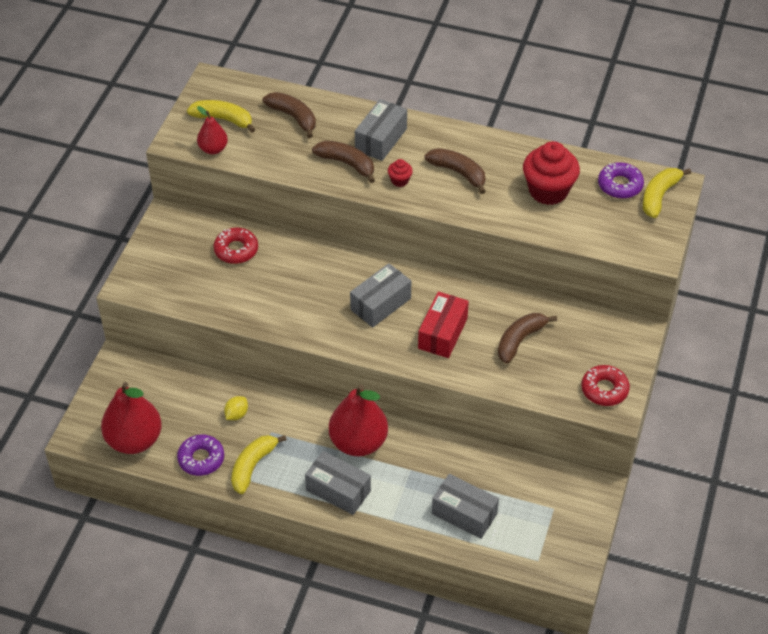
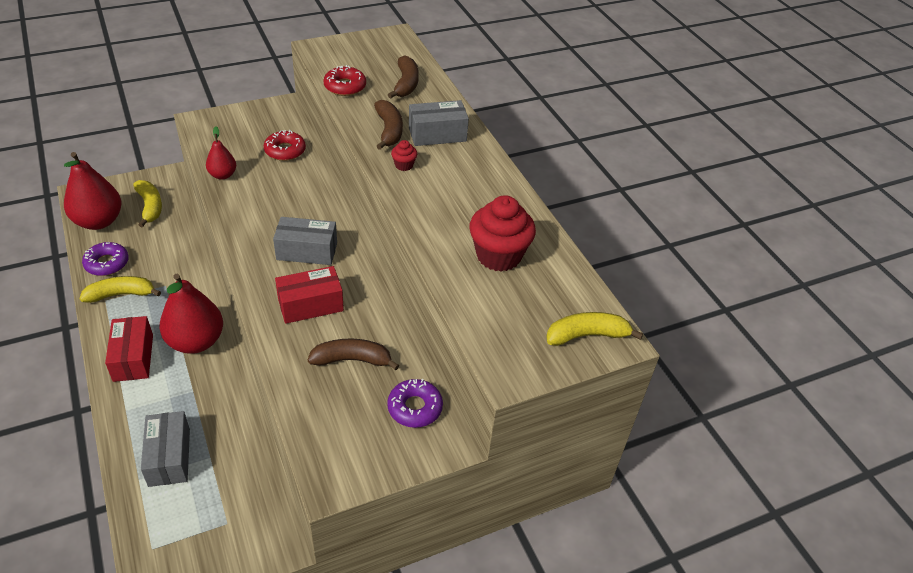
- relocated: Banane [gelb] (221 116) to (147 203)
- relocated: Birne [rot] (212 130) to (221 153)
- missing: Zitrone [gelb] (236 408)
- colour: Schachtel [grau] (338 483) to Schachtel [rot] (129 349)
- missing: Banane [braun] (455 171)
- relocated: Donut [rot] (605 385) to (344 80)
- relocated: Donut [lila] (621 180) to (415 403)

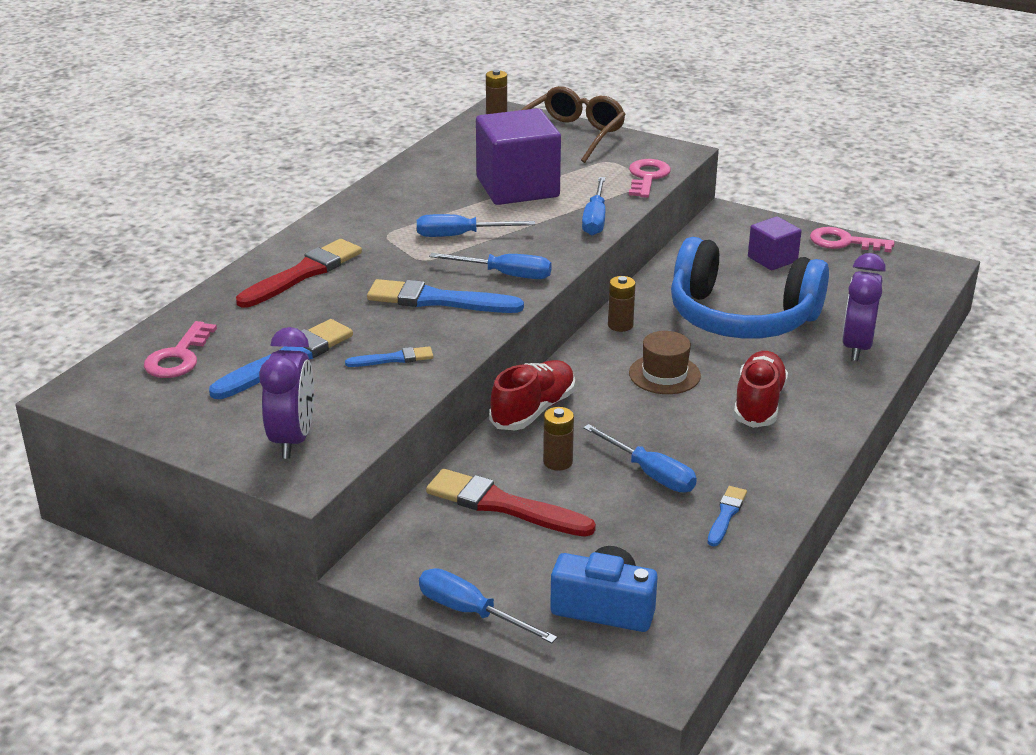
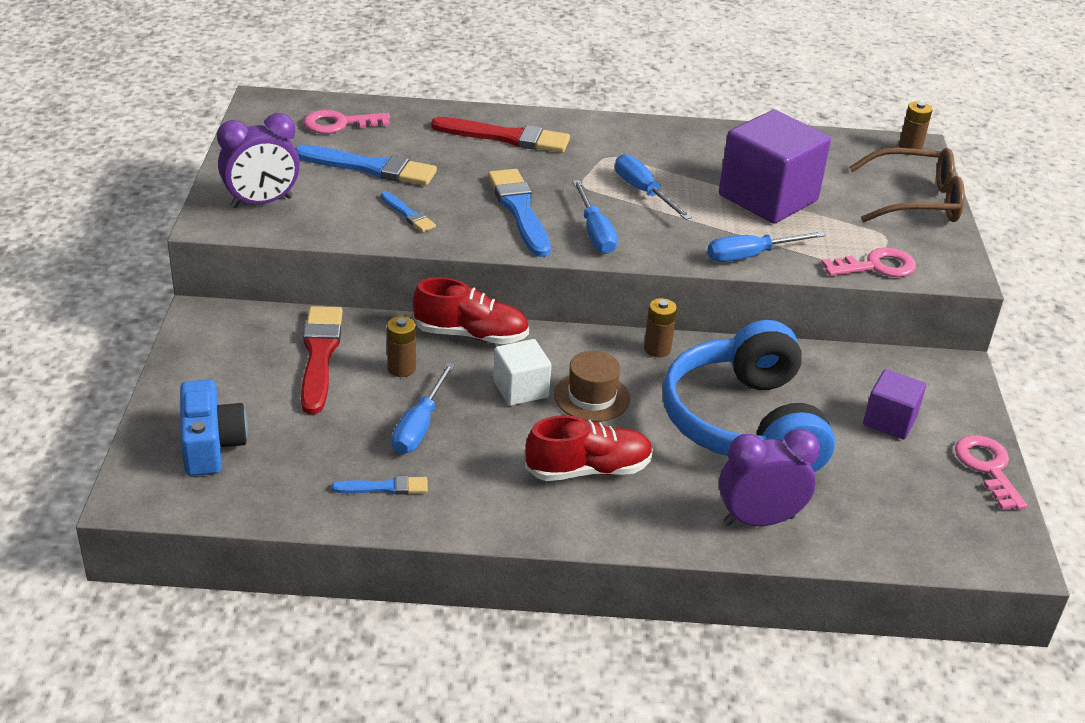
- missing: Schraubenzieher [blau] (488 605)
- appeared: Kubus [weiß] (522 372)

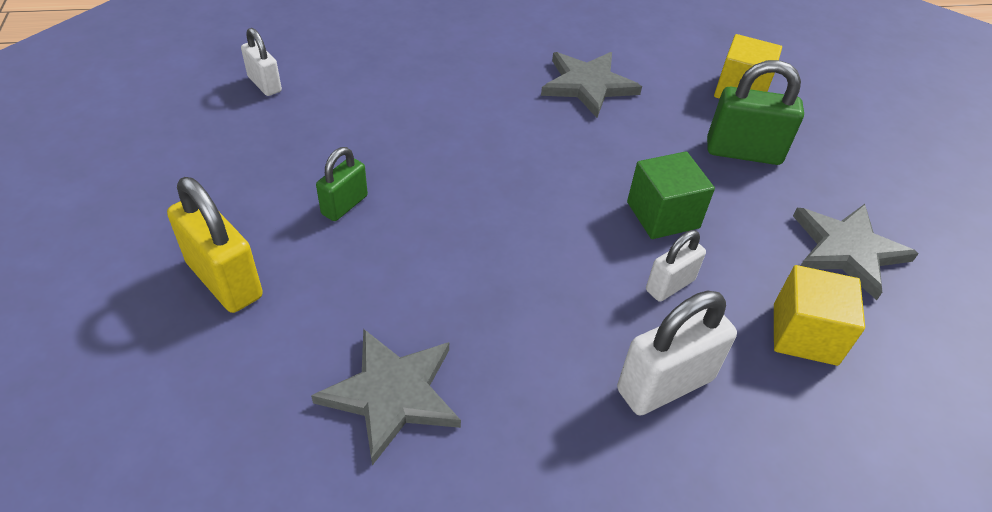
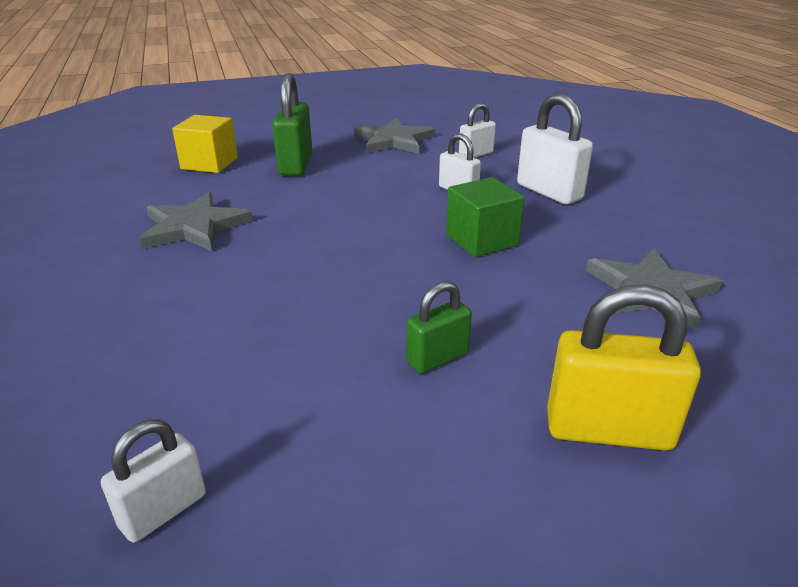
- spun: Vorhängeschloss [gelb] (215 245) = (624 367) 60 degrees clockwise
- spun: Vorhängeschloss [grün] (342 184) = (439 327) 60 degrees counterclockwise
- relocated: Kubus [grün] (671 195) to (485 217)
- exchanged: Kubus [gelb] (819 315) to Vorhängeschloss [weiß] (477 130)

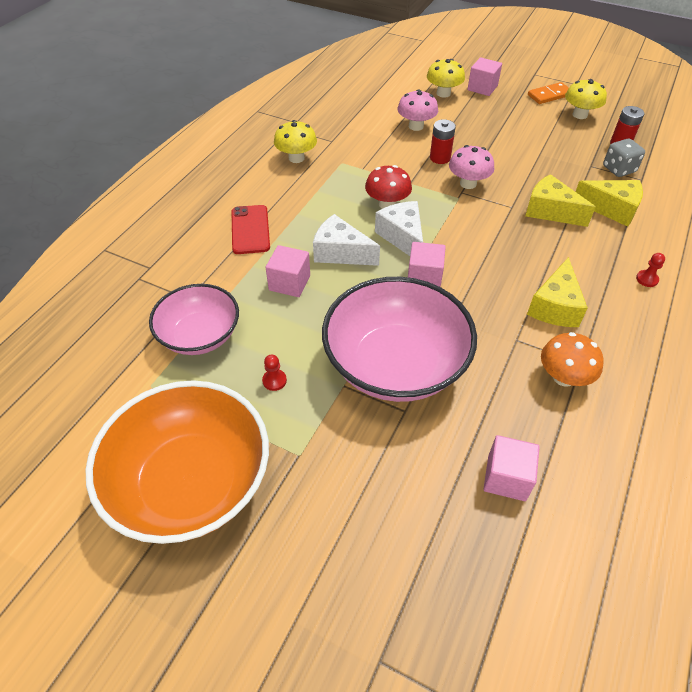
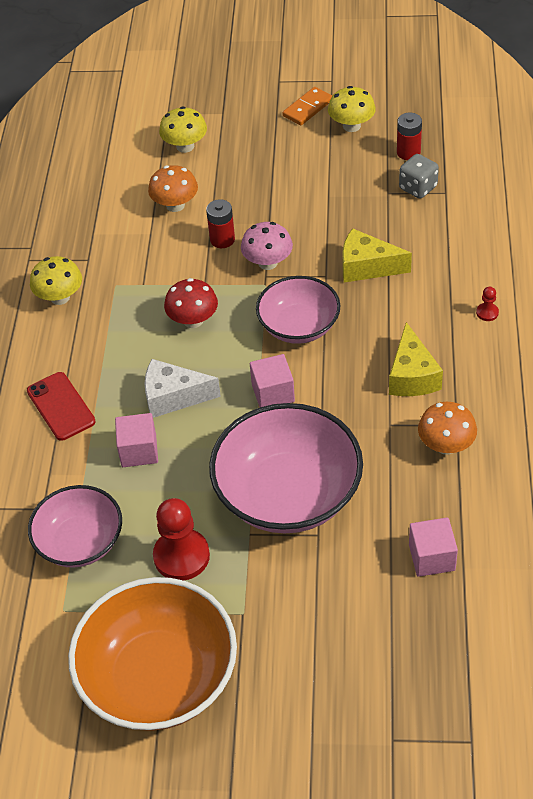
- size: Bauer [rot] (274 373) = (181 539) x2.25
- missing: Käse [weiß] (399 228)
- colour: Pilz [rosa] (417 110) to Pilz [orange] (173 188)
- missing: Kubus [rosa] (484 76)
- missing: Käse [gelb] (609 203)
- appeared: Schüssel [rosa] (298 310)

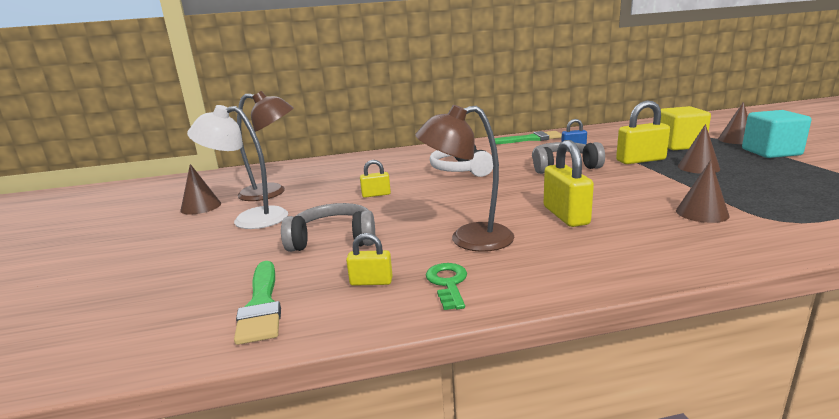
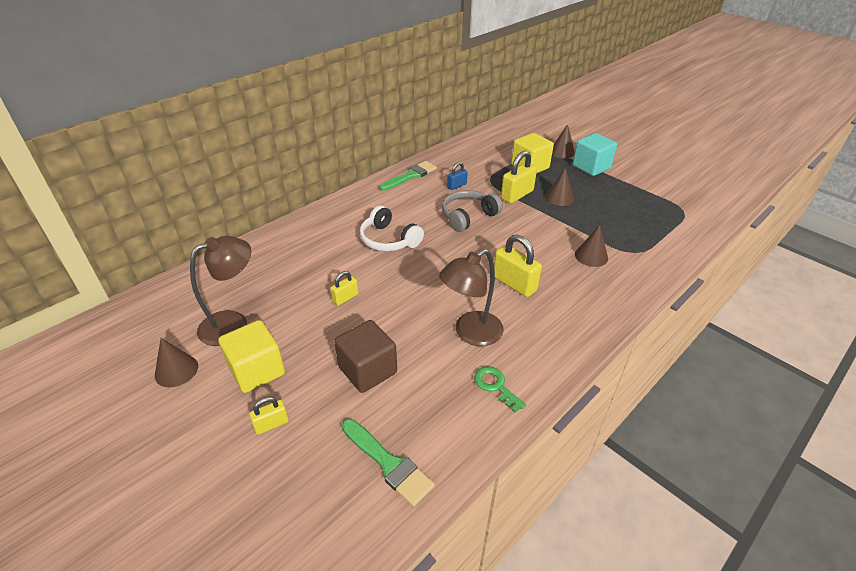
- exchanged: Lampe [weiß] (237 167) to Kubus [gelb] (251 356)
- exchanged: Kopfhörer [grau] (328 227) to Kubus [braun] (365 356)
- relocated: Vorhängeschloss [gelb] (369 259) to (269 416)

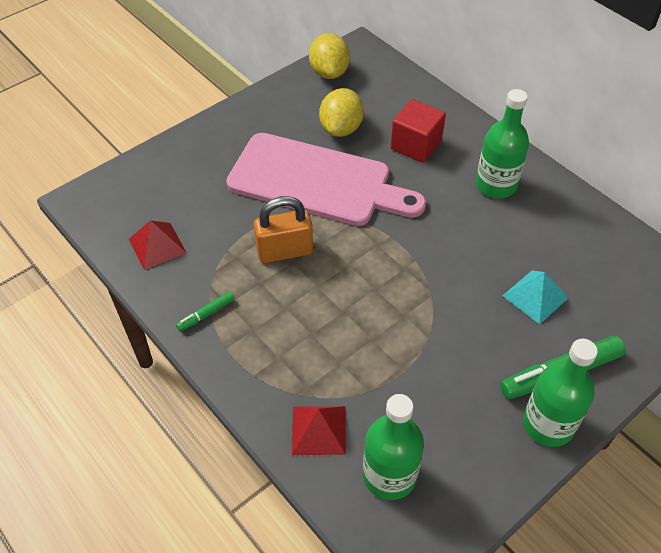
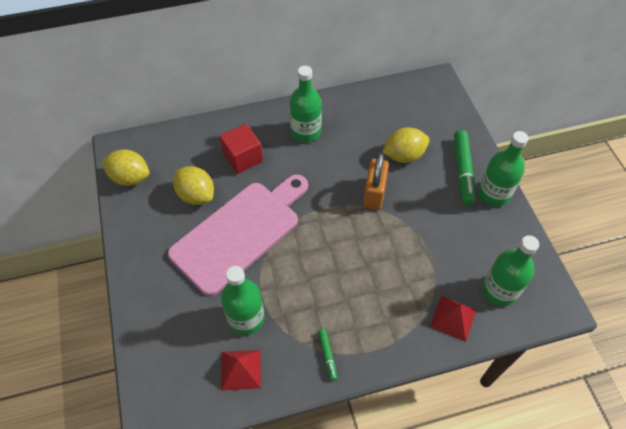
- relocated: Vorhängeschloss [orange] (283 229) to (376 181)
- exchanged: Pyramide [türkis] (536 298) to Zitrone [gelb] (405 145)
- appeared: Flasche [grün] (243 300)

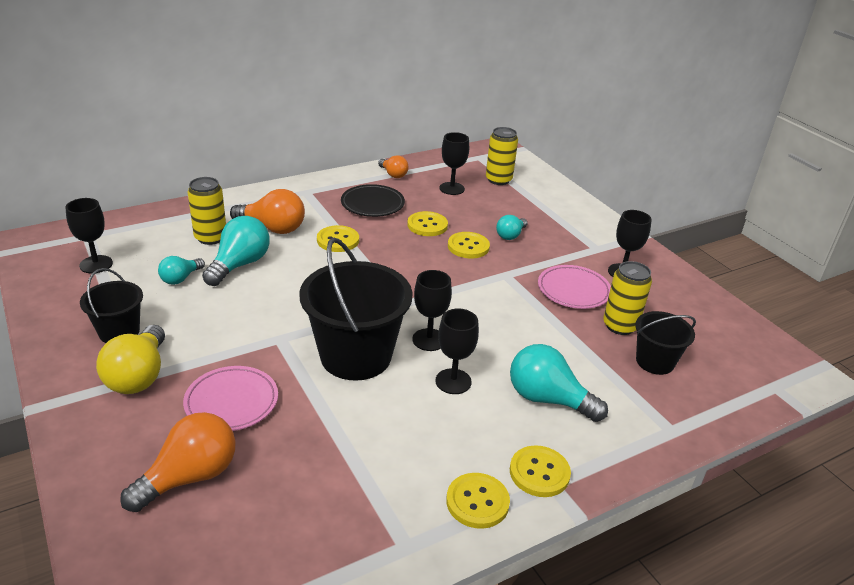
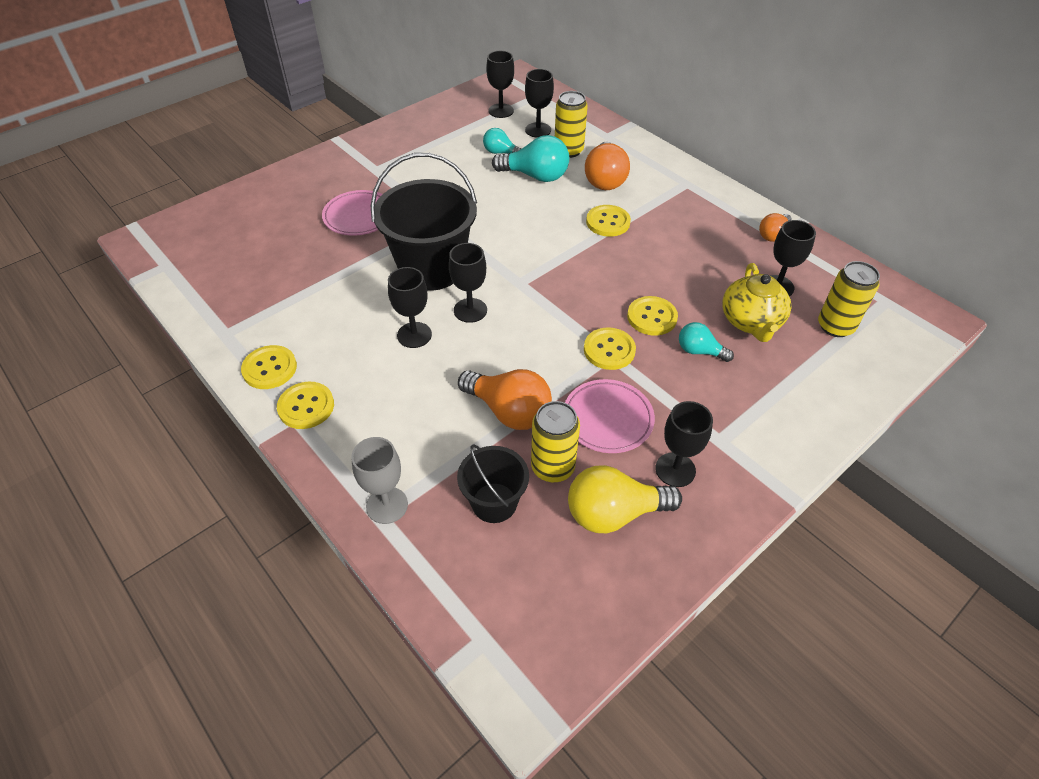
- missing: Eimer [schwarz] (111 305)
- relocated: Glühbirne [gelb] (130 359) to (625 499)
- relocated: Glühbirne [orange] (178 462) to (505 399)
- missing: Teller [schwarz] (373 200)
- relocated: Knopf [gelb] (427 223) to (610 348)
- missing: Glühbirne [türkis] (559 383)
- appeared: Kelch [grau] (379 480)
- appeared: Kelch [schwarz] (539 103)
- appeared: Teekanne [gelb] (756 302)

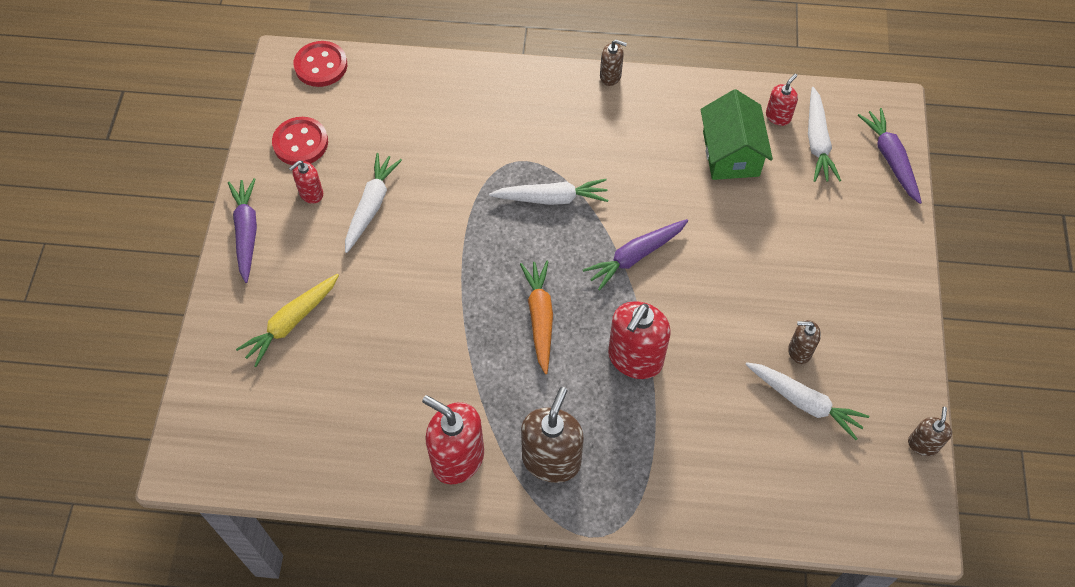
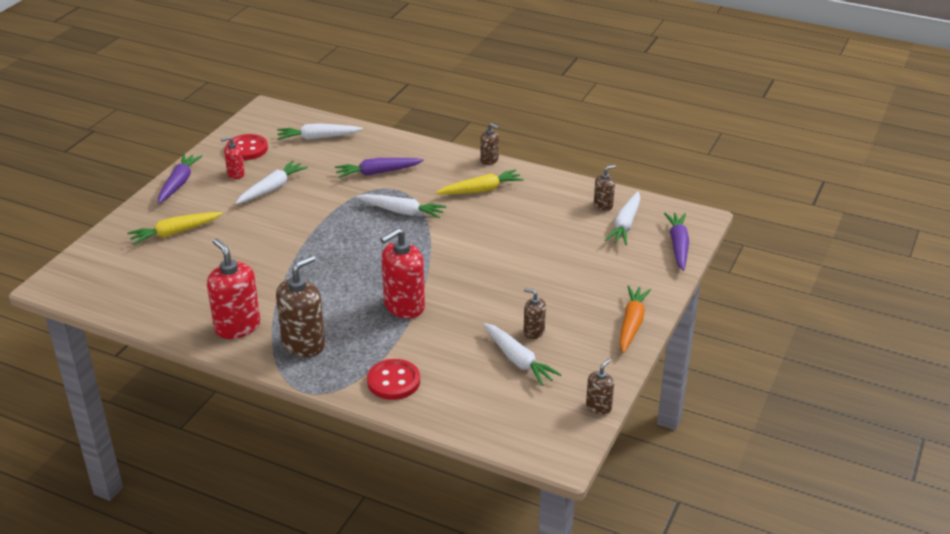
- relocated: Knopf [rot] (320 64) to (393 379)
- relocated: Karotte [orange] (536 317) to (635 319)
- relocated: Karotte [lila] (635 255) to (379 168)
- missing: Haus [grün] (737 134)
- colour: Seifenspender [rot] (782 100) to Seifenspender [braun] (605 188)
- appeared: Karotte [weiß] (320 131)
- appeared: Karotte [gelb] (479 182)

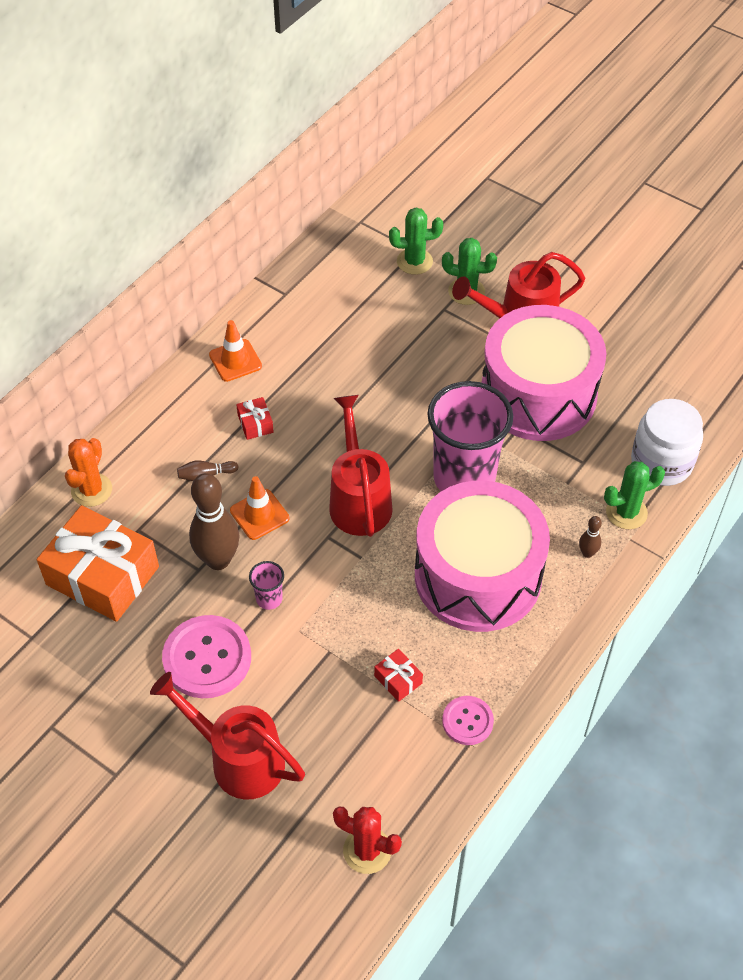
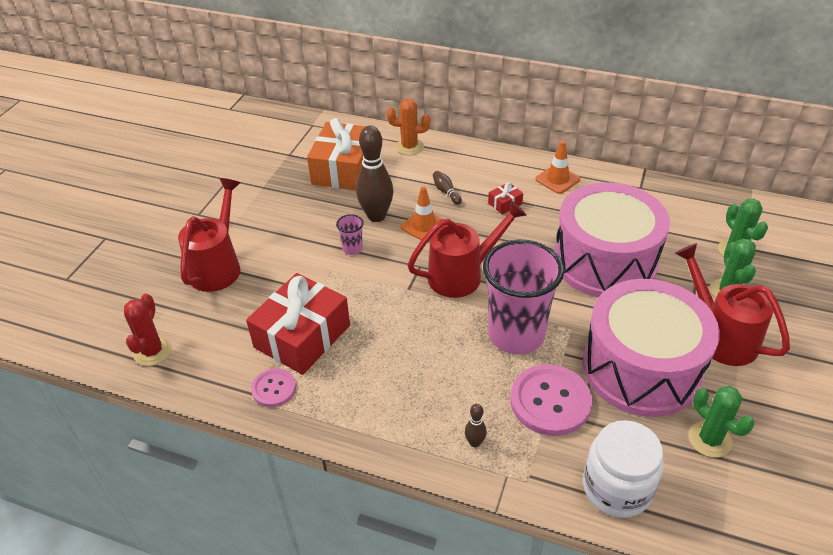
- relocated: Knopf [rosa] (206 656) to (551 400)
- size: Geschenk [rot] (398 675) = (298 324) x2.44
- relocated: Trommel [rosa] (482 556) to (612 239)
- relocated: Kaktus [grün] (634 495) to (721 422)

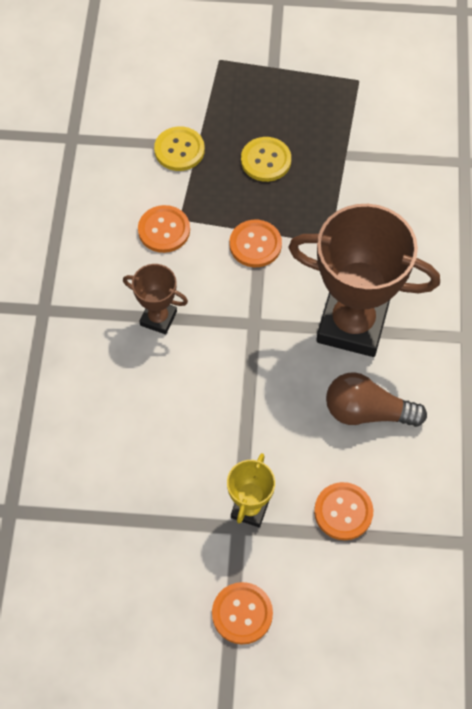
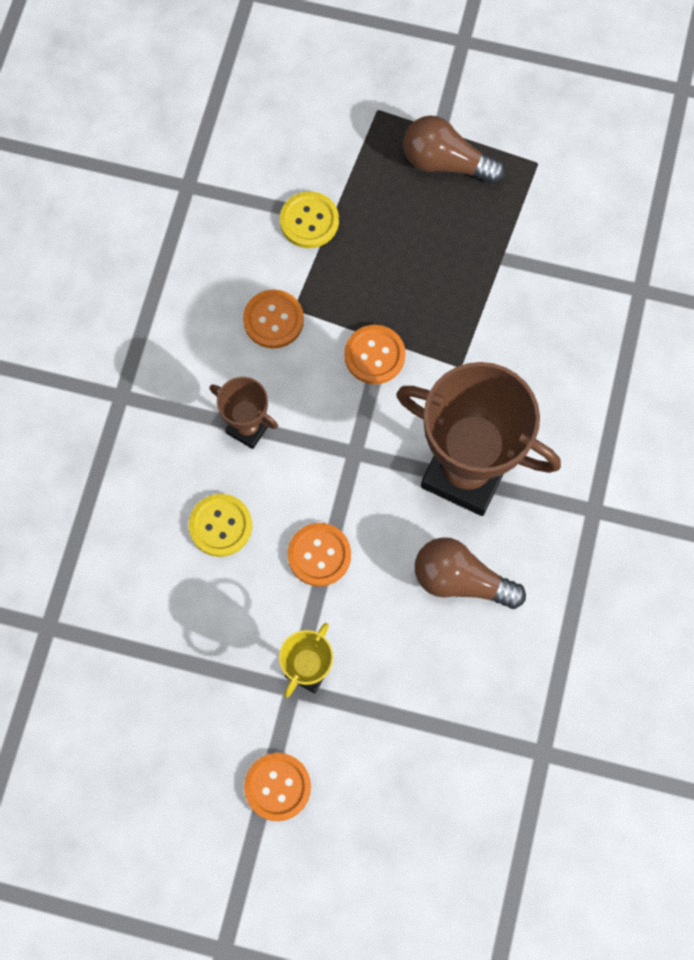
- relocated: Knopf [gelb] (266 159) to (220 525)
- relocated: Knopf [orange] (343 511) to (319 554)
- appeared: Glühbirne [braun] (454 149)

